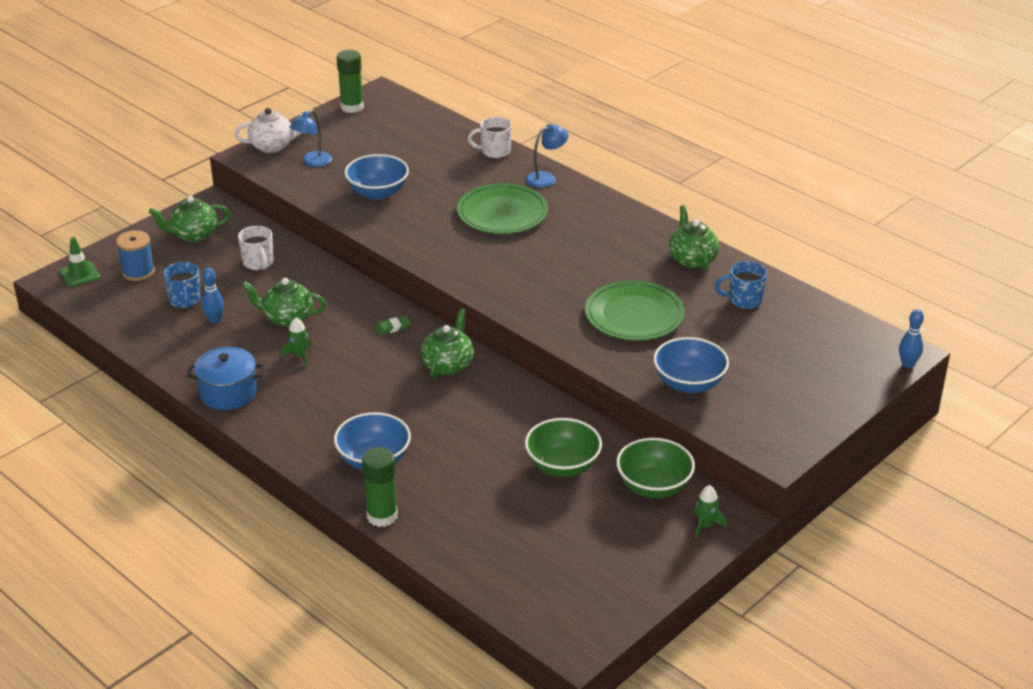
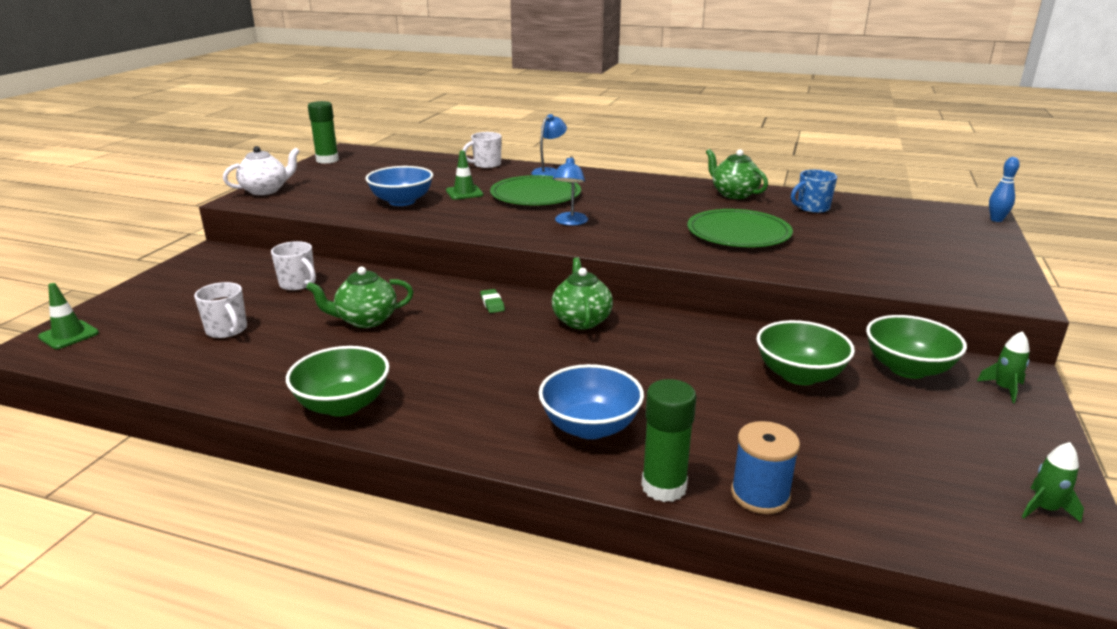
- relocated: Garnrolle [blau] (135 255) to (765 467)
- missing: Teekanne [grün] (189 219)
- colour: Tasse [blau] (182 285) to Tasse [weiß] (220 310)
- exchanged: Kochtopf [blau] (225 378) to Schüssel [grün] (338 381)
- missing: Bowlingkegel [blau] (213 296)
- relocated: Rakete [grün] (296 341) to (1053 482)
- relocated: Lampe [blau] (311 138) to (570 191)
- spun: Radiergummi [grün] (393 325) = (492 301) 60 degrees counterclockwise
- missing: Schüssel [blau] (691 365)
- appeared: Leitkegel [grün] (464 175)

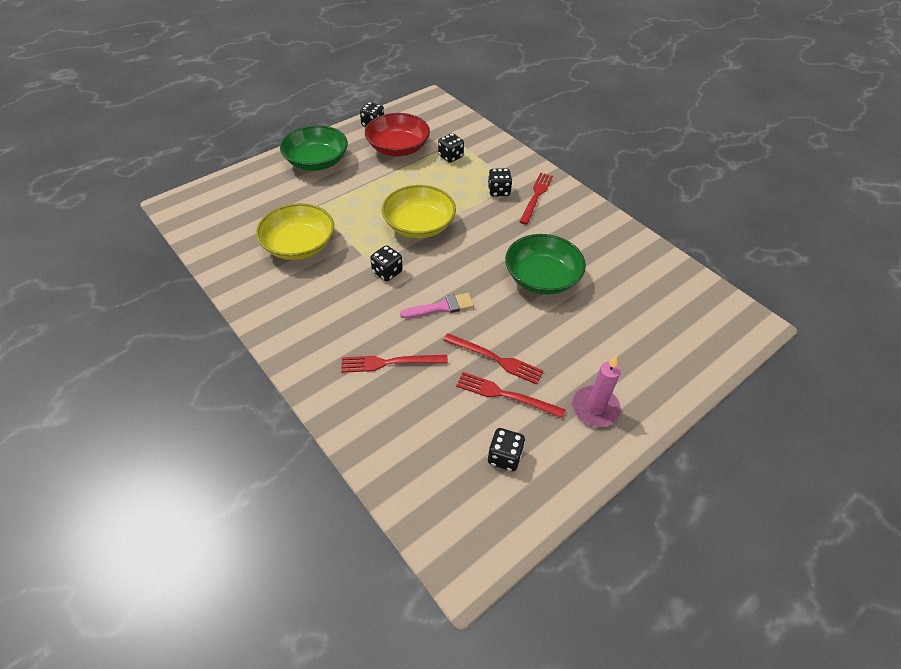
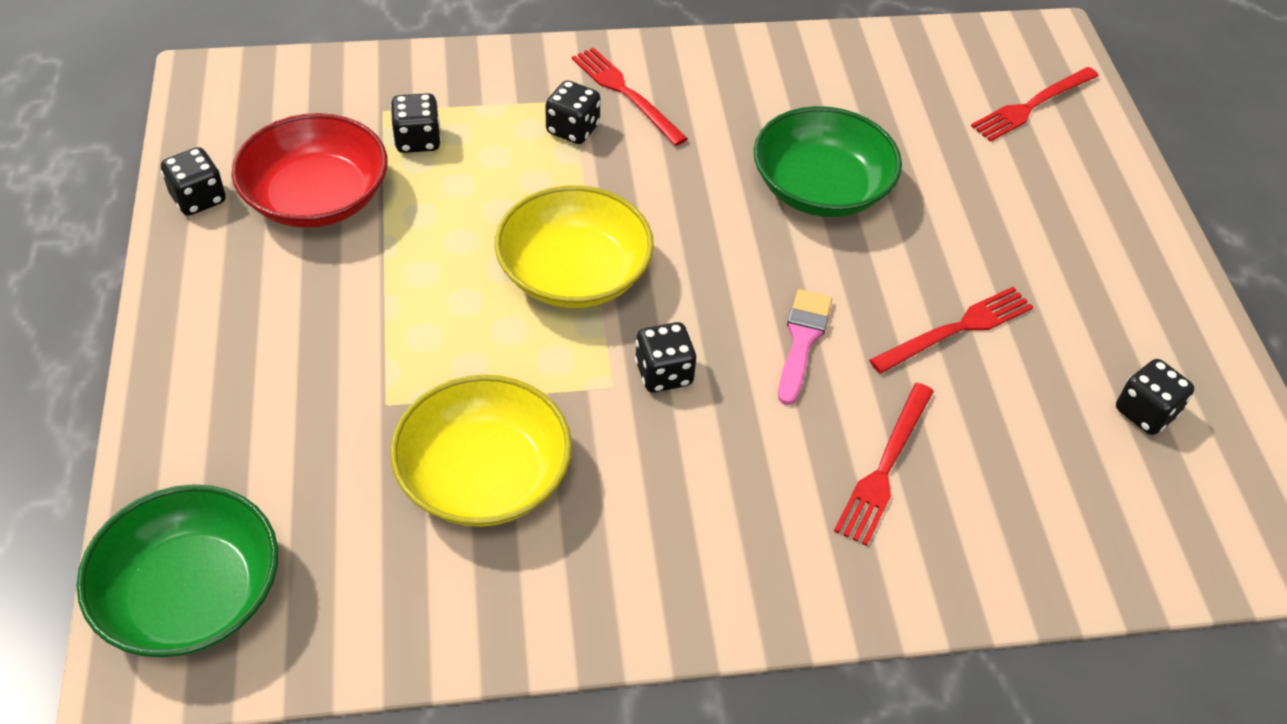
- relocated: Schüssel [grün] (314 148) to (177 570)
- relocated: Gabel [rot] (511 395) to (1035 104)
- missing: Kerze [rosa] (596 391)

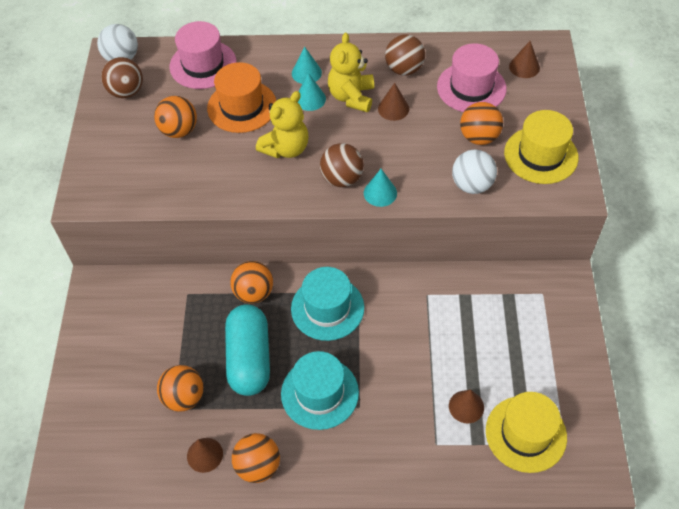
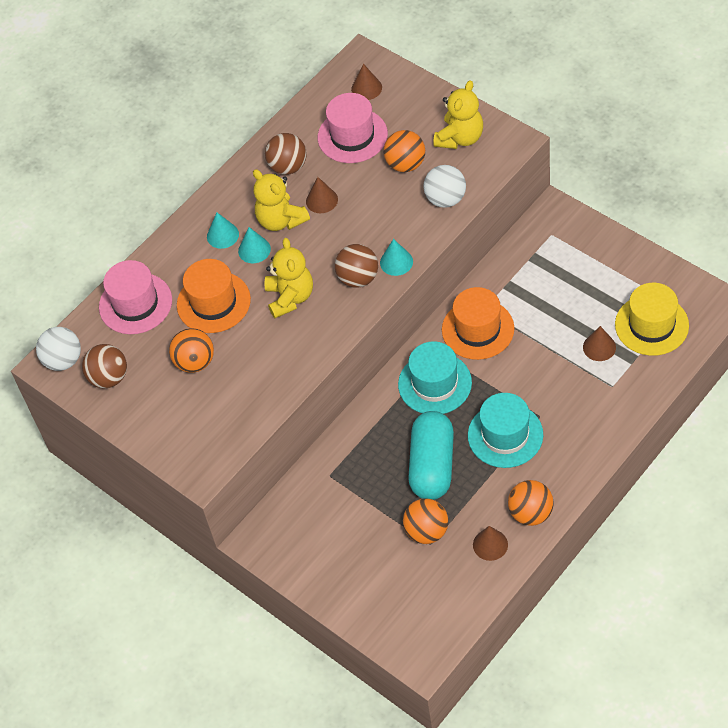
- spun: Kapsel [türkis] (247 350) = (431 455) 60 degrees clockwise
- missing: Ball [orange] (251 282)
- exchanged: Hut [gelb] (541 147) to Teddybär [gelb] (458 115)
- appeared: Hut [orange] (478 323)

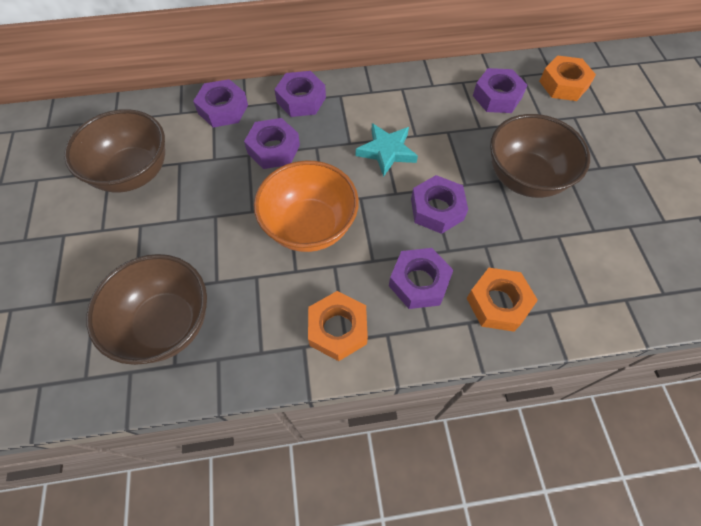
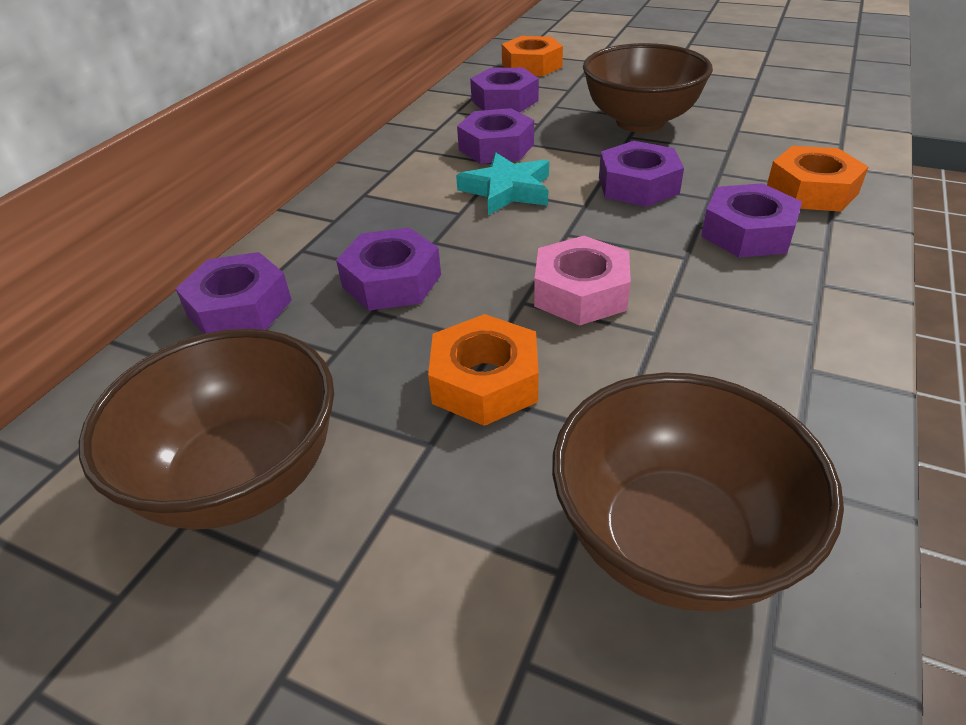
- exchanged: Schüssel [orange] (306 206) to Sechskantmutter [rosa] (582 280)
- relocated: Sechskantmutter [lila] (300 94) to (495 136)
- relocated: Sechskantmutter [orange] (338 326) to (483 370)

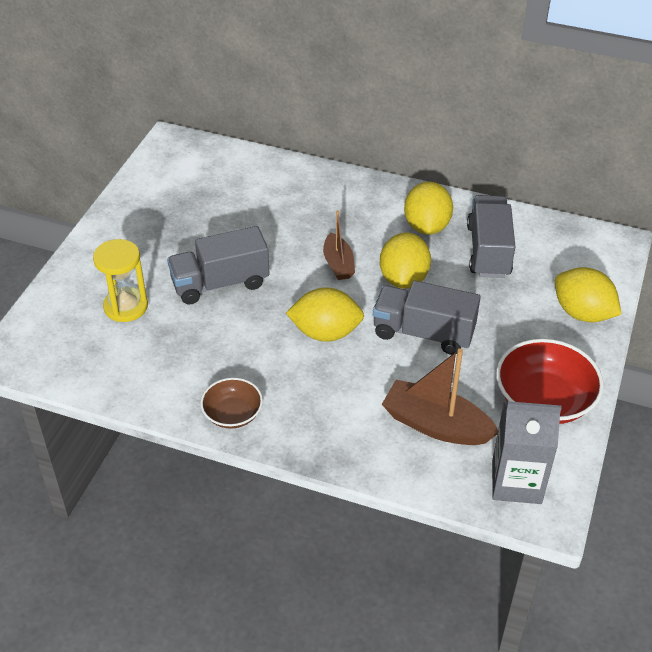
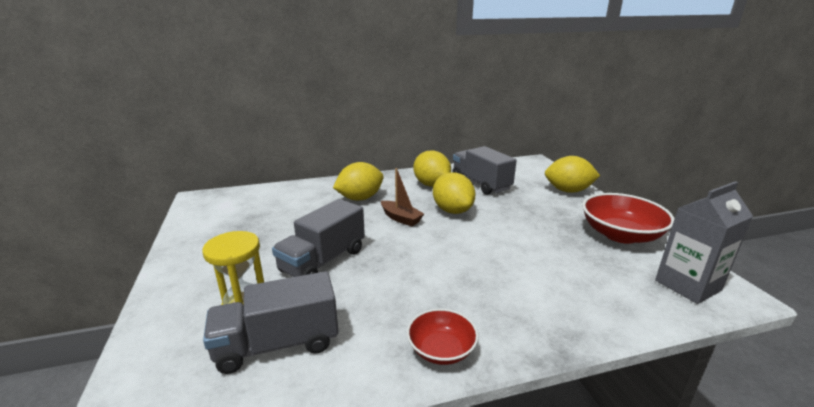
- colour: Schüssel [braun] (231 403) to Schüssel [rot] (443 337)
- relocated: Zitrone [gelb] (325 314) to (358 181)
- relocated: Lastwagen [grau] (427 318) to (270 322)
- missing: Boot [braun] (440 396)

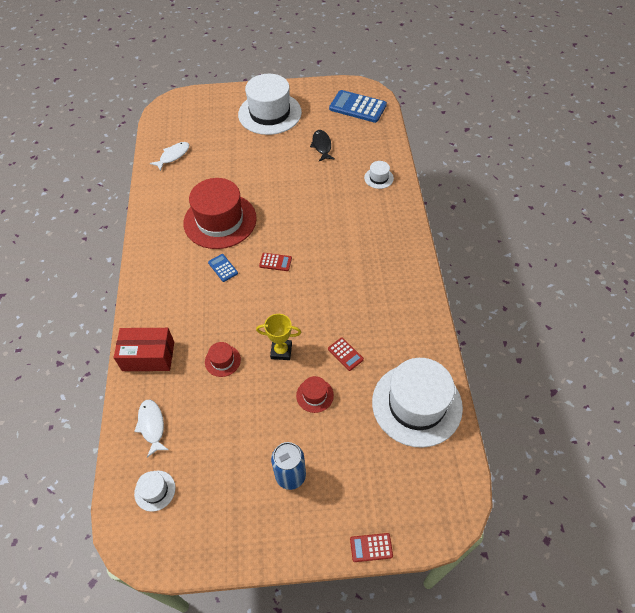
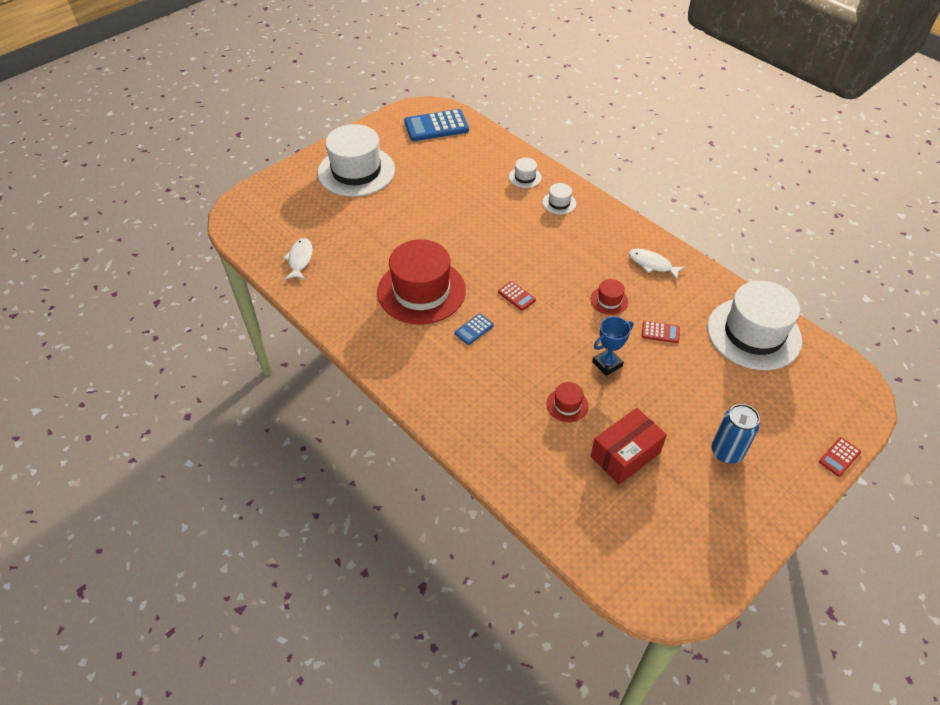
- relocated: Schachtel [rot] (143 349) to (628 446)
- relocated: Fisch [weiß] (151 428) to (657 264)
- relocated: Hut [weiß] (154 491) to (559 199)
- spun: Taschenrechner [blau] (223 268) = (474 329) 60 degrees counterclockwise
- colour: Pokal [gelb] (278 337) to Pokal [blau] (612 346)
- spun: Taschenrechner [rot] (275 262) = (517 296) 75 degrees clockwise
- relocated: Hut [rot] (315 394) to (609 297)
- missing: Fisch [schwarz] (322 145)

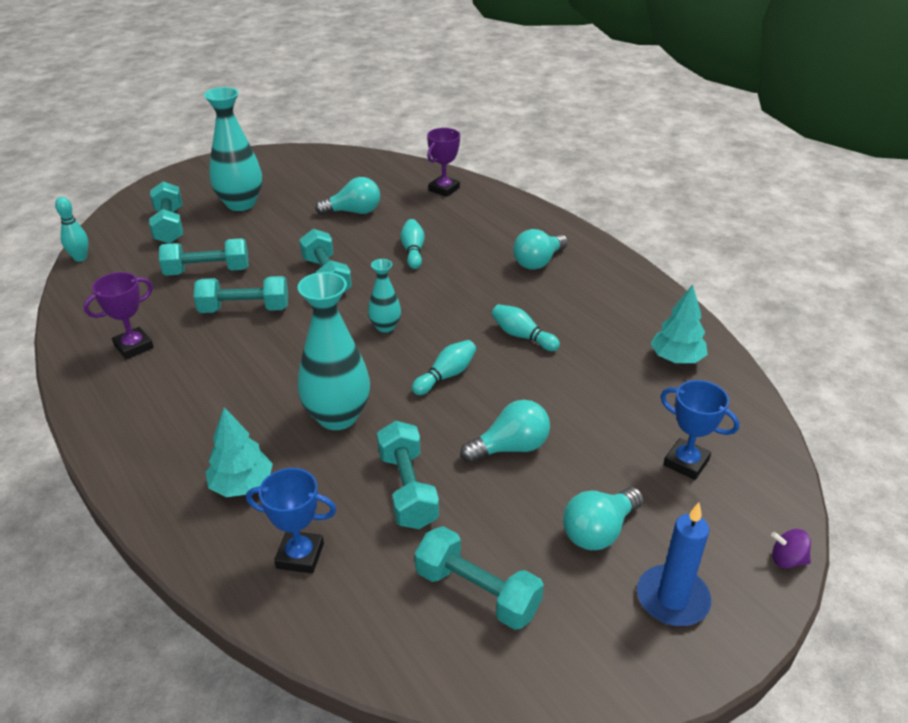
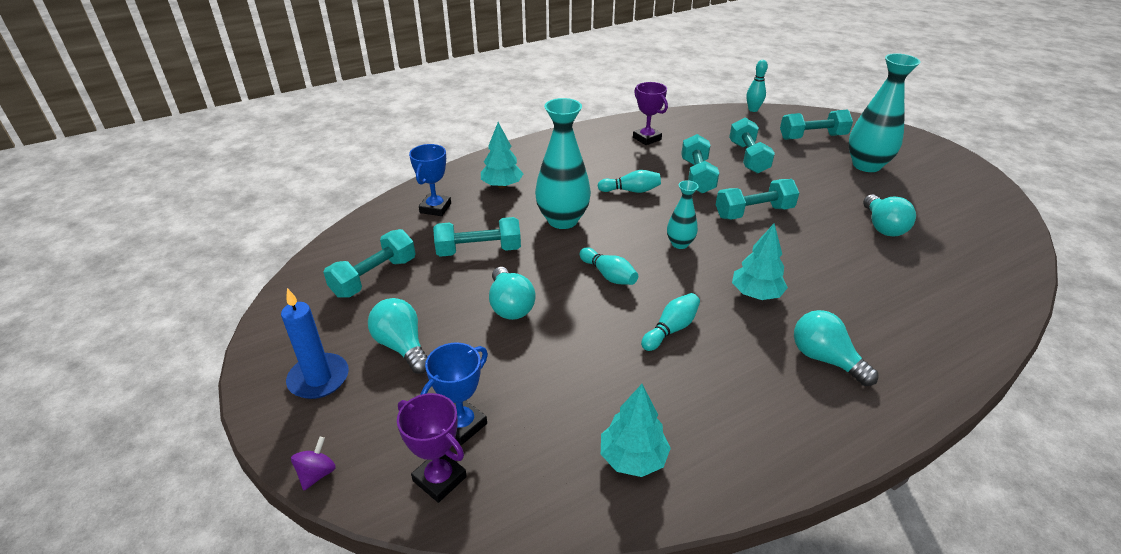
- relocated: Bowlingkegel [türkis] (412 244) to (629 181)
- relocated: Pokal [lila] (443 162) to (432 448)
- appeared: Baum [türkis] (760 261)

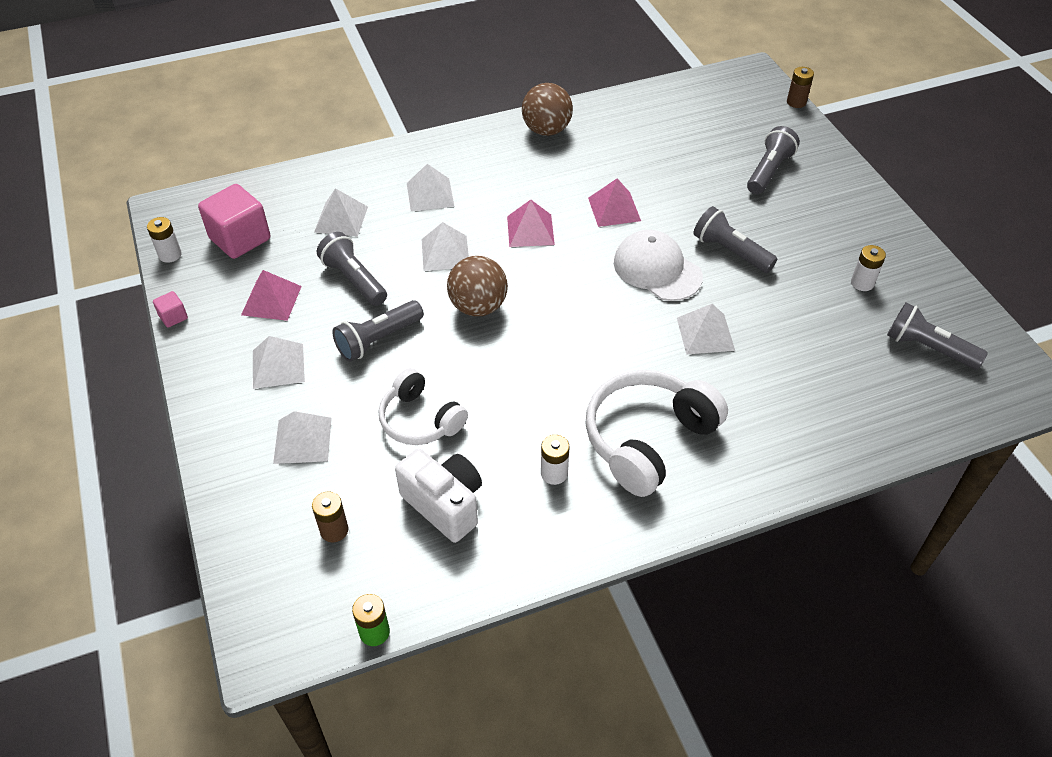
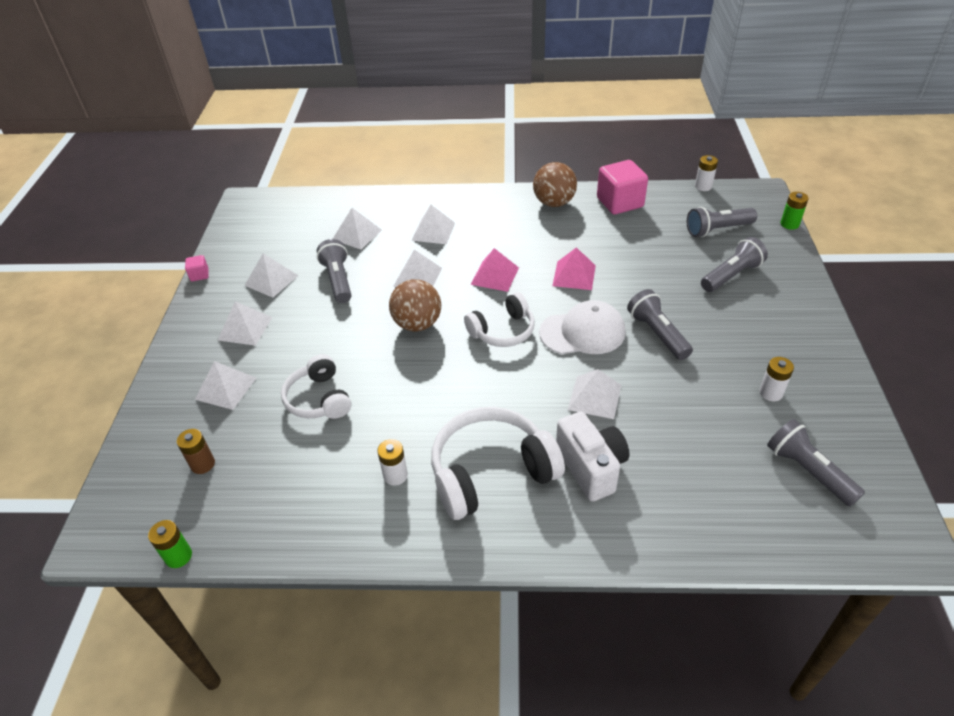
- relocated: Batterie [weiß] (164 240) to (706 173)
- relocated: Kubus [rosa] (234 221) to (622 187)
- colour: Pyramide [rosa] (271 295) to Pyramide [weiß] (271 275)
- relocated: Taschenlampe [grau] (378 331) to (722 222)
- relocated: Kamera [weiß] (438 495) to (592 457)
- spun: Kappe [weiß] (658 265) = (582 327) 105 degrees clockwise
- colour: Batterie [braun] (800 87) to Batterie [grün] (795 211)
- appeared: Kopfhörer [weiß] (499 319)

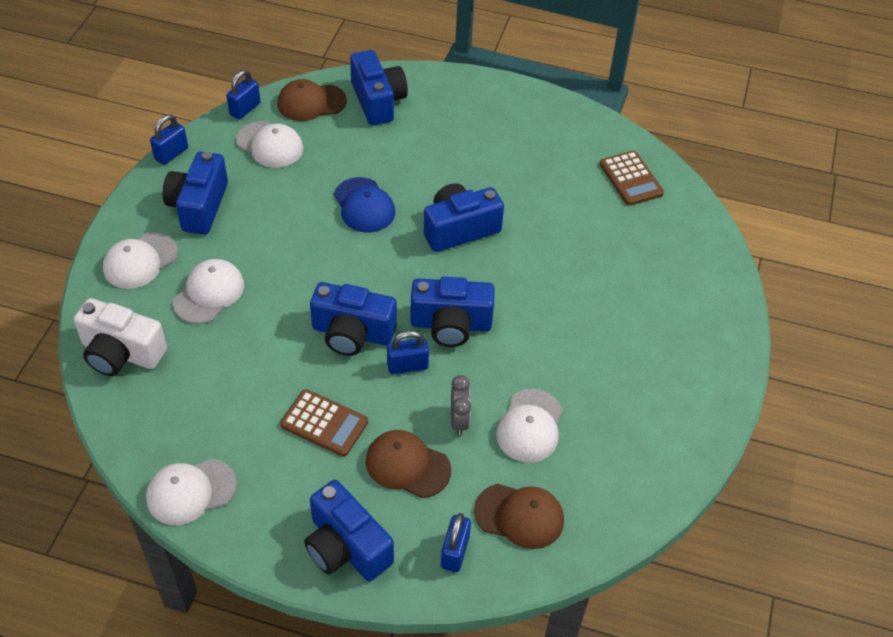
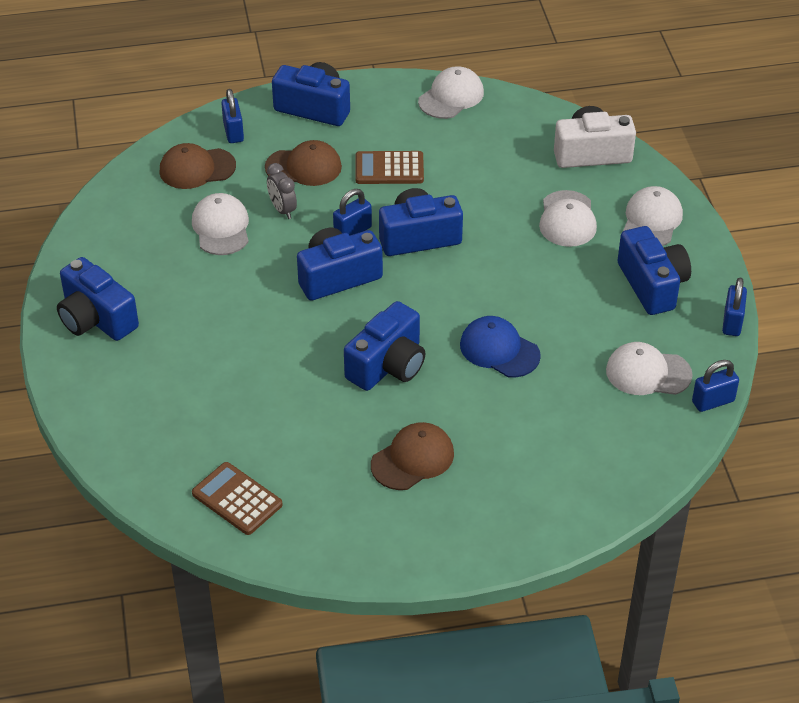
- spun: Vorhängeschloss [blau] (243 94) = (715 386) 60 degrees clockwise
- relocated: Kappe [braun] (312 100) to (412 456)
- relocated: Kamera [blau] (379 87) to (98 299)

